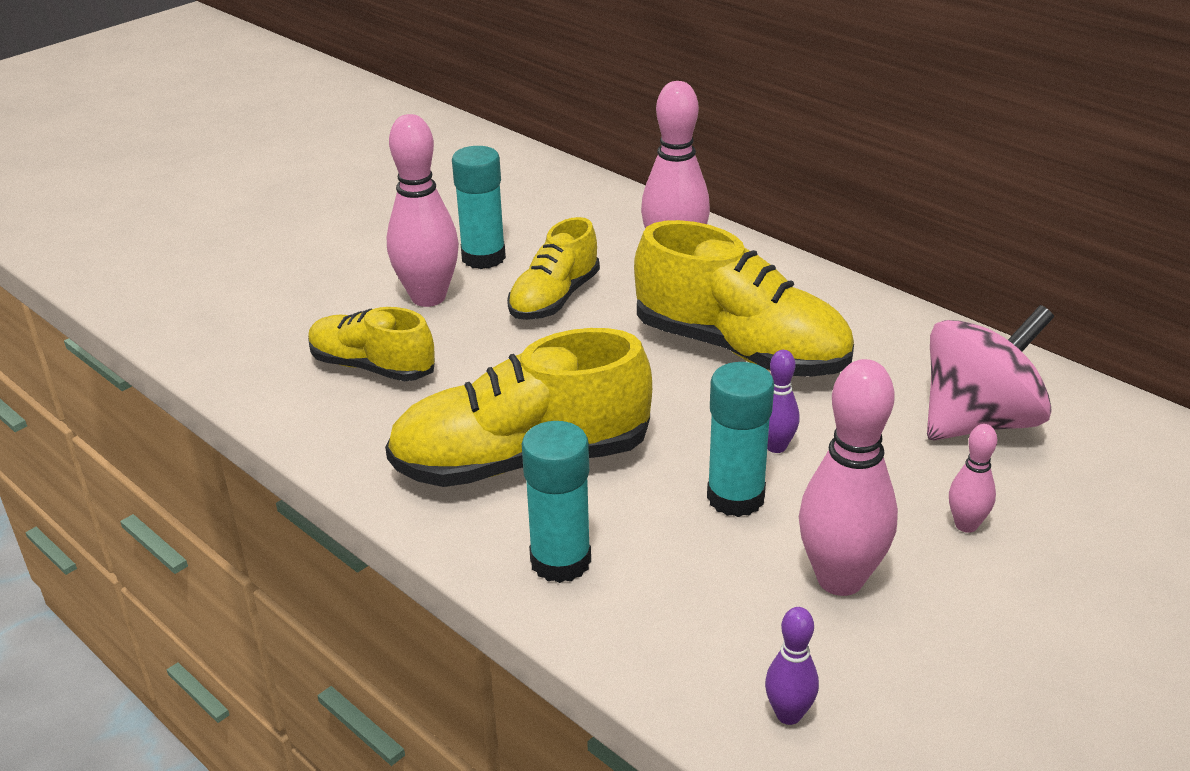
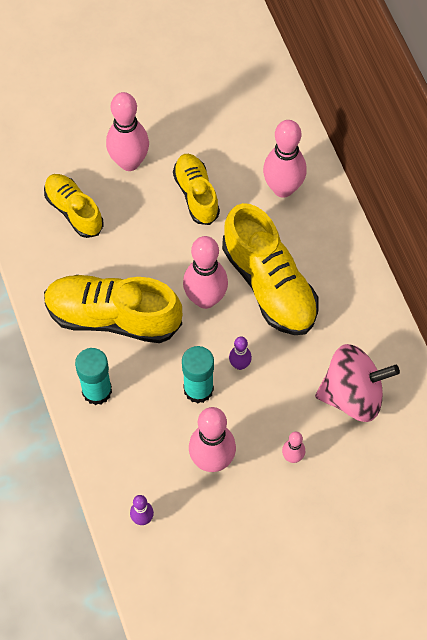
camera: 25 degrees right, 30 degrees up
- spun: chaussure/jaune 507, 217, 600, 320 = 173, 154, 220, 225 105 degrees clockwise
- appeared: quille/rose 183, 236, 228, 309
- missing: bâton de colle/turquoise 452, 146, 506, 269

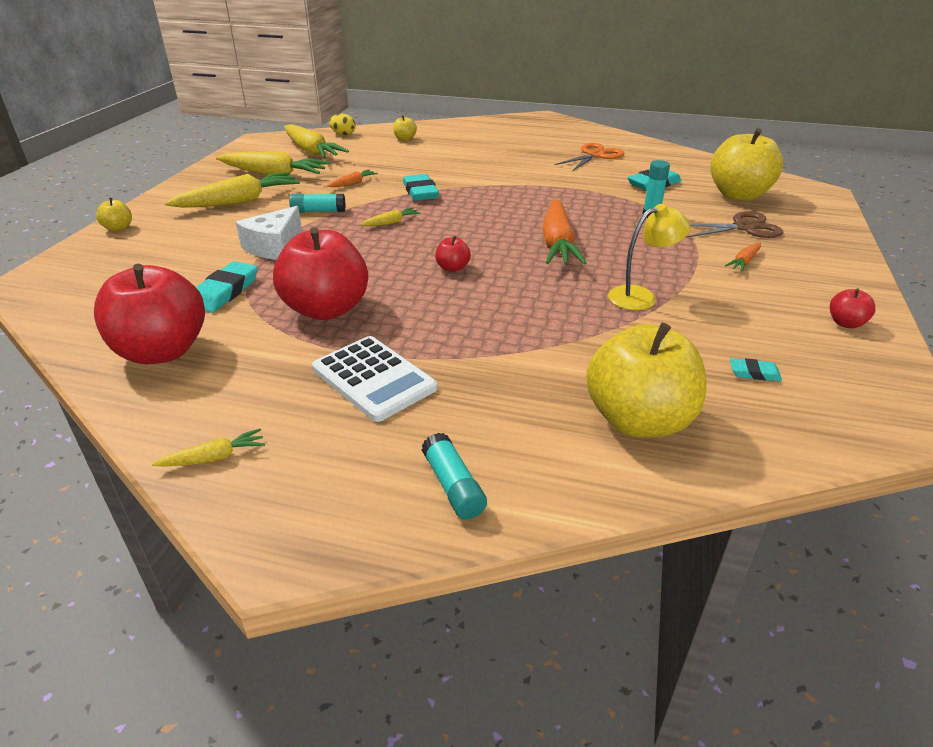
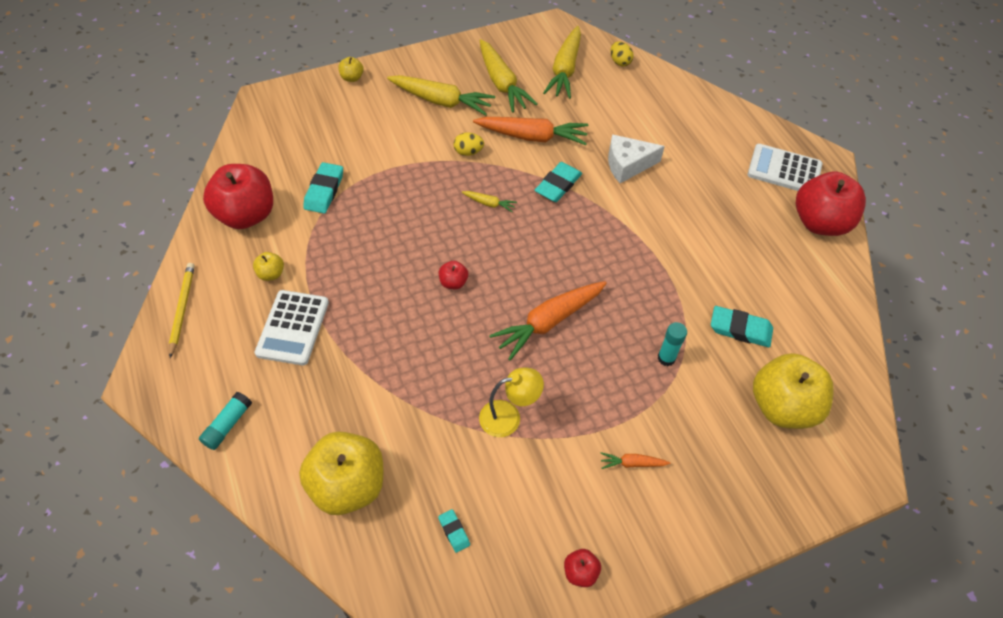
camera: 50 degrees right, 20 degrees up
- exchanged: carotte/jaune 152, 428, 265, 467 to crayon/jaune 169, 263, 195, 358
- relocated: pomme/jaune 393, 115, 417, 141 to 253, 252, 284, 281
- spun: gomme/turquoise 196, 261, 257, 313 = 303, 162, 343, 213 60 degrees counterclockwise
- exchanged: bâton de colle/turquoise 289, 194, 346, 212 to œuf/jaune 454, 132, 484, 156
- size: carotte/orange 328, 170, 378, 187 = 473, 117, 588, 145 x2.16
- spun: lampe/jaune 608, 204, 690, 310 = 479, 368, 544, 437 45 degrees counterclockwise
- relocated: fromage/blanc 236, 206, 302, 260 to 608, 134, 665, 183
- appeared: calculatrice/blanc 747, 144, 822, 191
- relocated: pomme/rouge 273, 227, 368, 320 to 796, 172, 866, 236
- missing: ciseaux/orange 555, 143, 624, 171
- missing: ciseaux/marron 686, 211, 783, 238

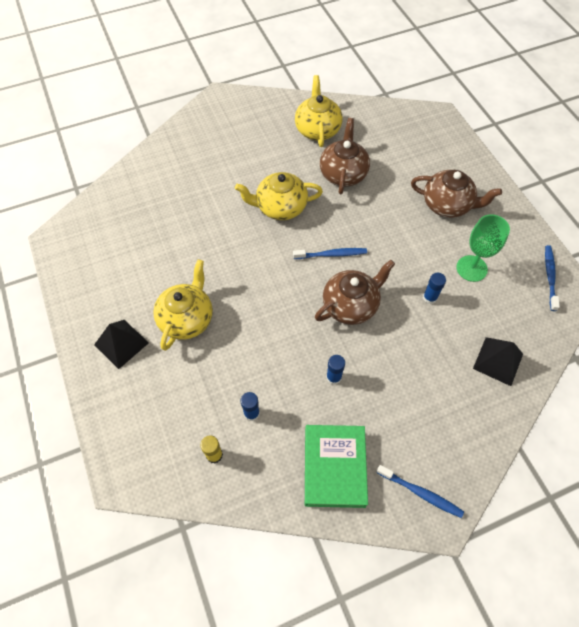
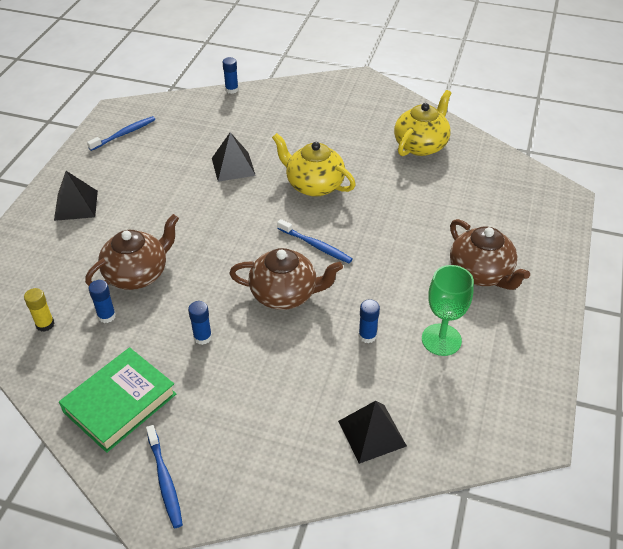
camera: 40 degrees right, 15 degrees down
- relocated: théière/marron 320, 118, 370, 194 to 85, 214, 179, 290
- relocated: brosse à dents/bleu 545, 245, 560, 311 to 87, 116, 155, 151
- appeared: pyramide/noir 212, 132, 256, 182
- appeared: bâton de colle/bleu 222, 57, 238, 94
- missing: théière/jaune 153, 259, 213, 351

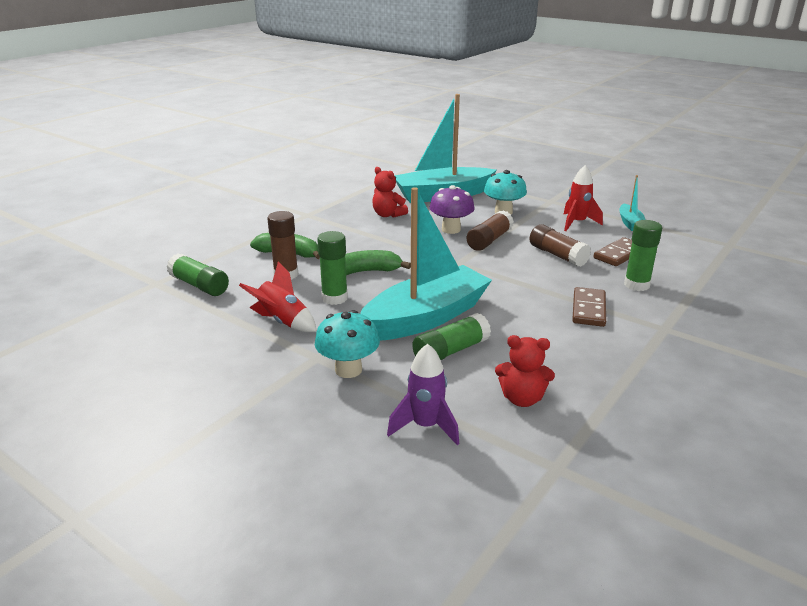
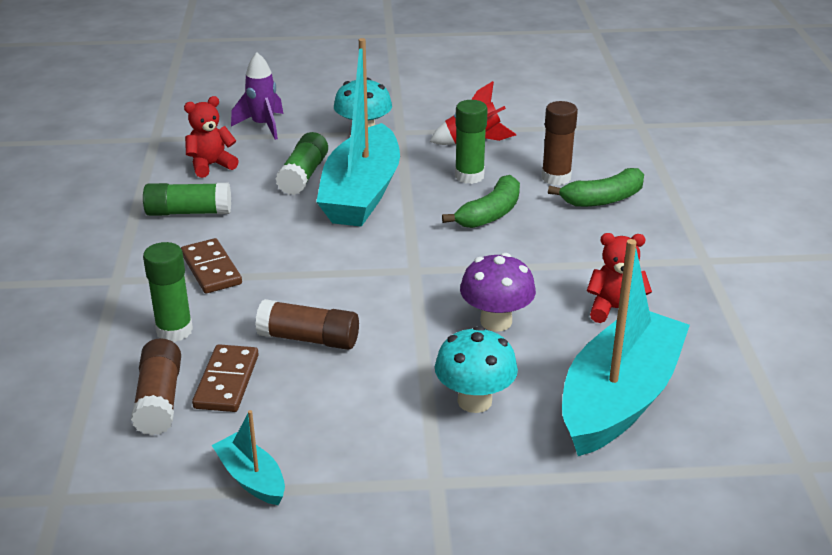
camera: 140 degrees right, 5 degrees up
- relocated: bâton de colle/marron 467, 210, 514, 251 to 131, 338, 181, 435
- relocated: bâton de colle/vert 166, 254, 229, 296 to 143, 183, 231, 216
- missing: fusée/rouge 563, 165, 603, 231

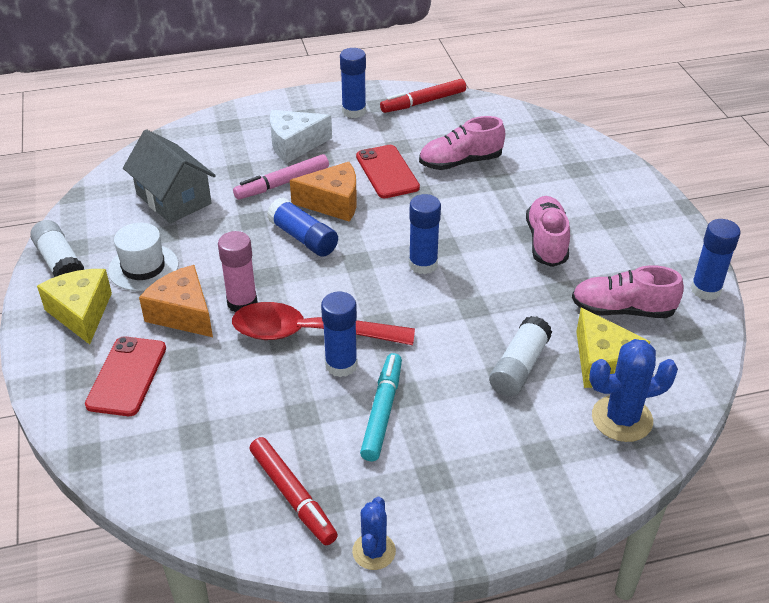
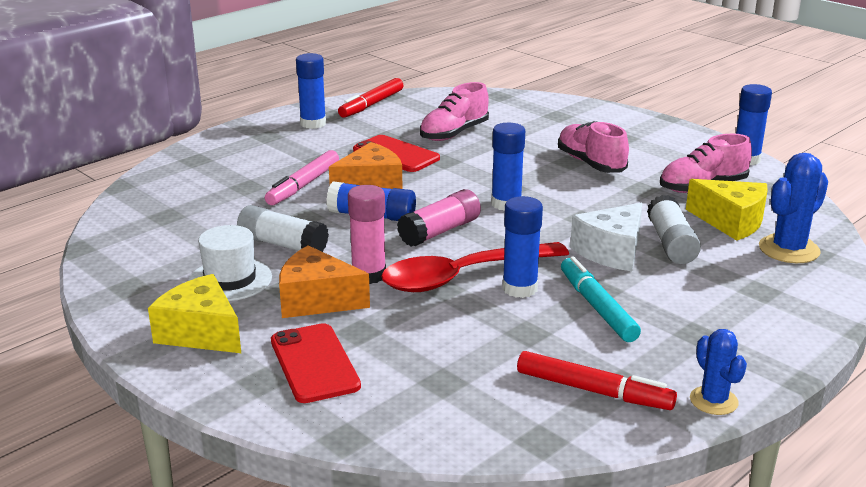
camera: 30 degrees left, 15 degrees down
- relocated: bâton de colle/blanc 30, 220, 85, 277 to 237, 205, 329, 252
- appeared: bâton de colle/rose 397, 189, 481, 247
- relocated: fromage/blanc 270, 110, 332, 163 to 570, 203, 643, 271
- missing: maison/gris 123, 129, 216, 224

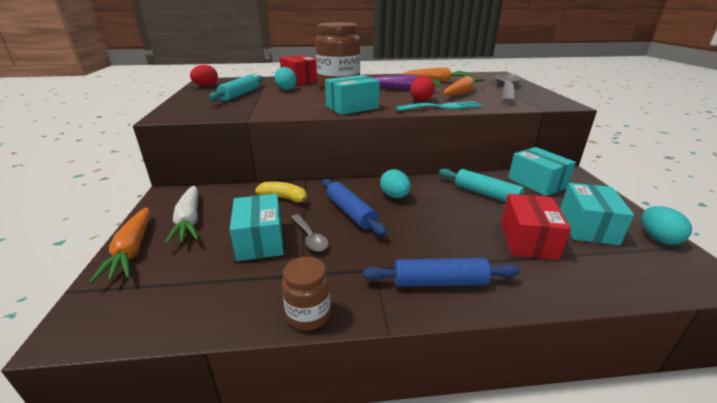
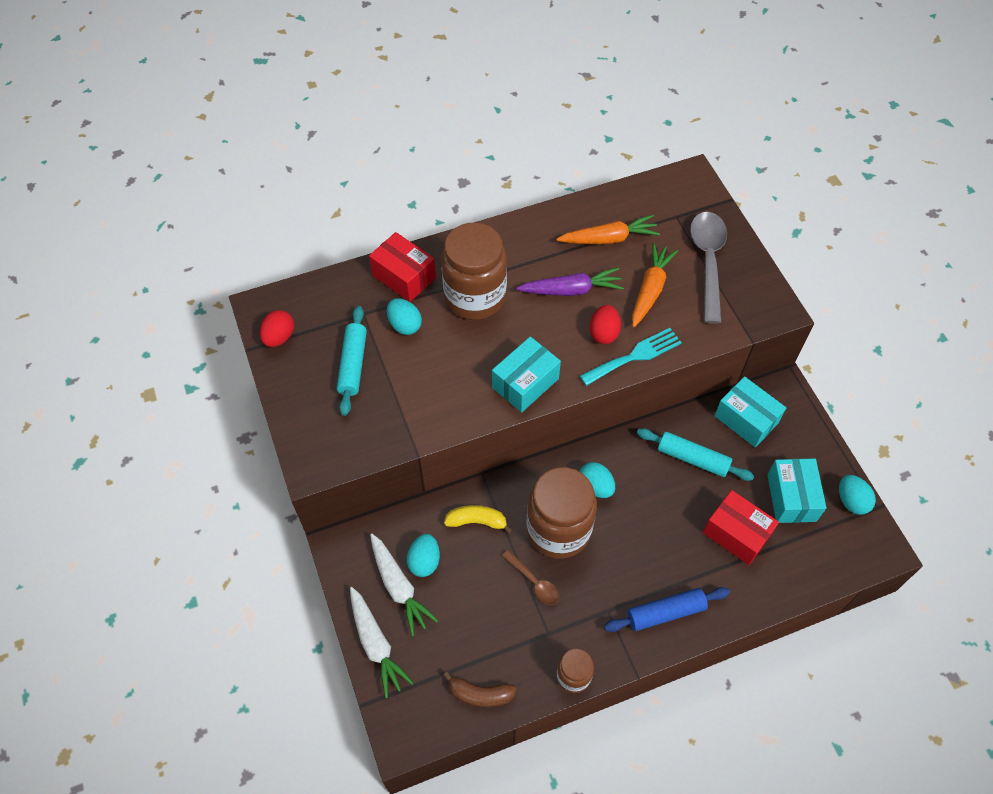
camera: 15 degrees left, 30 degrees up
- colour: carotte/orange 89, 207, 150, 283 to carotte/blanc 350, 587, 413, 698
- appeared: œuf/turquoise 407, 534, 440, 577
- appeared: banane/marron 443, 671, 517, 707
- colour: cuillère/gris 291, 214, 329, 252 to cuillère/marron 502, 550, 560, 605
- exchanged: rouleau à pâtisserie/bleu 322, 179, 387, 236 to bocal/marron 527, 467, 597, 559
- spun: boîte/rouge 501, 194, 571, 260 = 703, 490, 779, 565 45 degrees counterclockwise
- missing: boîte/turquoise 230, 194, 284, 261

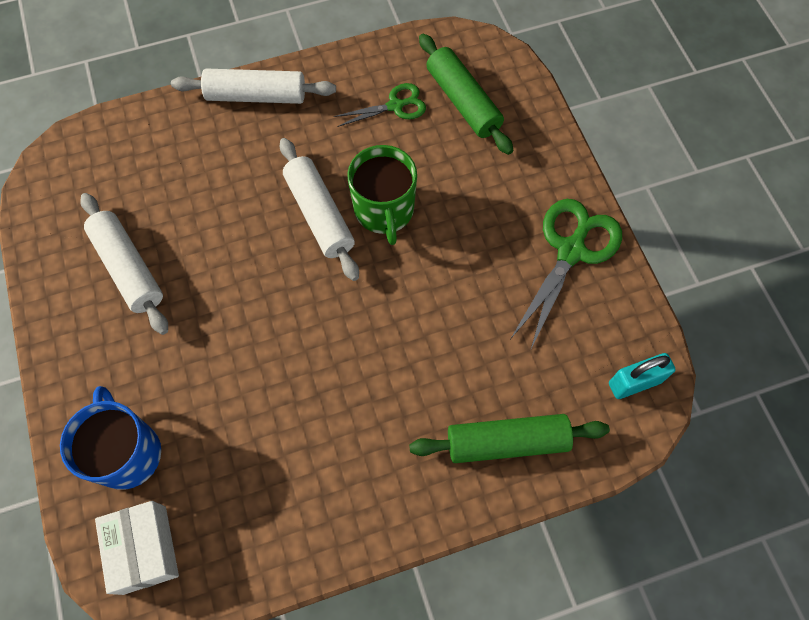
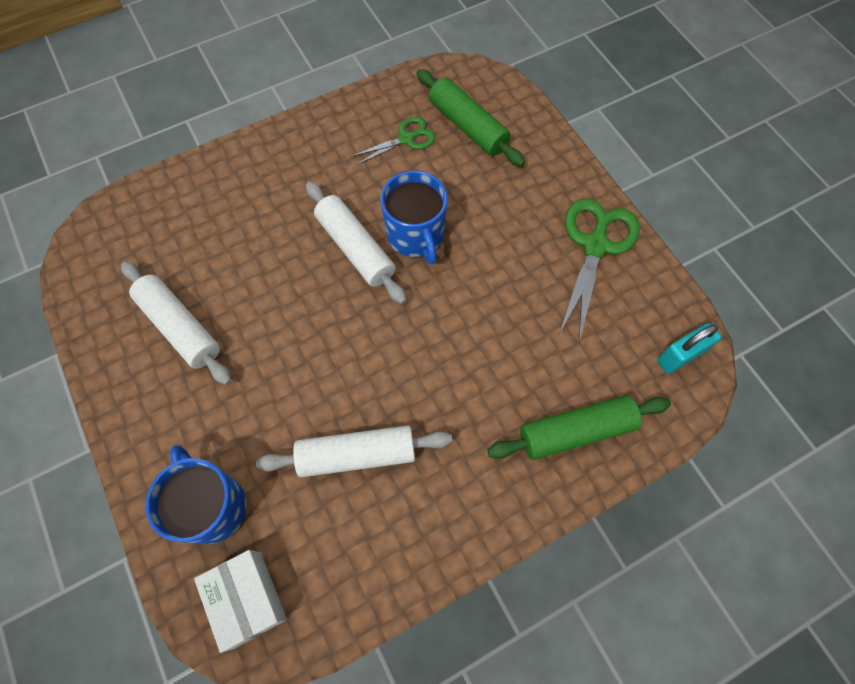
camera: 10 degrees left, 0 degrees up
- relocated: rouleau à pâtisserie/blanc 171, 68, 336, 104 to 256, 425, 452, 477
- colour: tasse/vert 347, 145, 417, 245 to tasse/bleu 381, 171, 448, 265

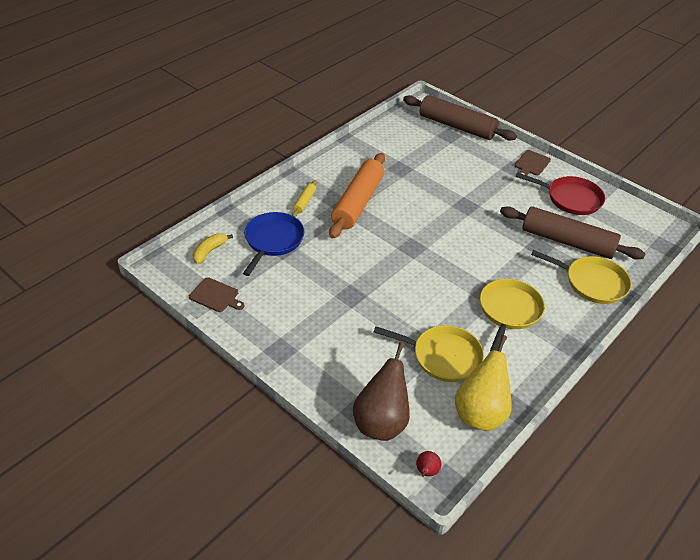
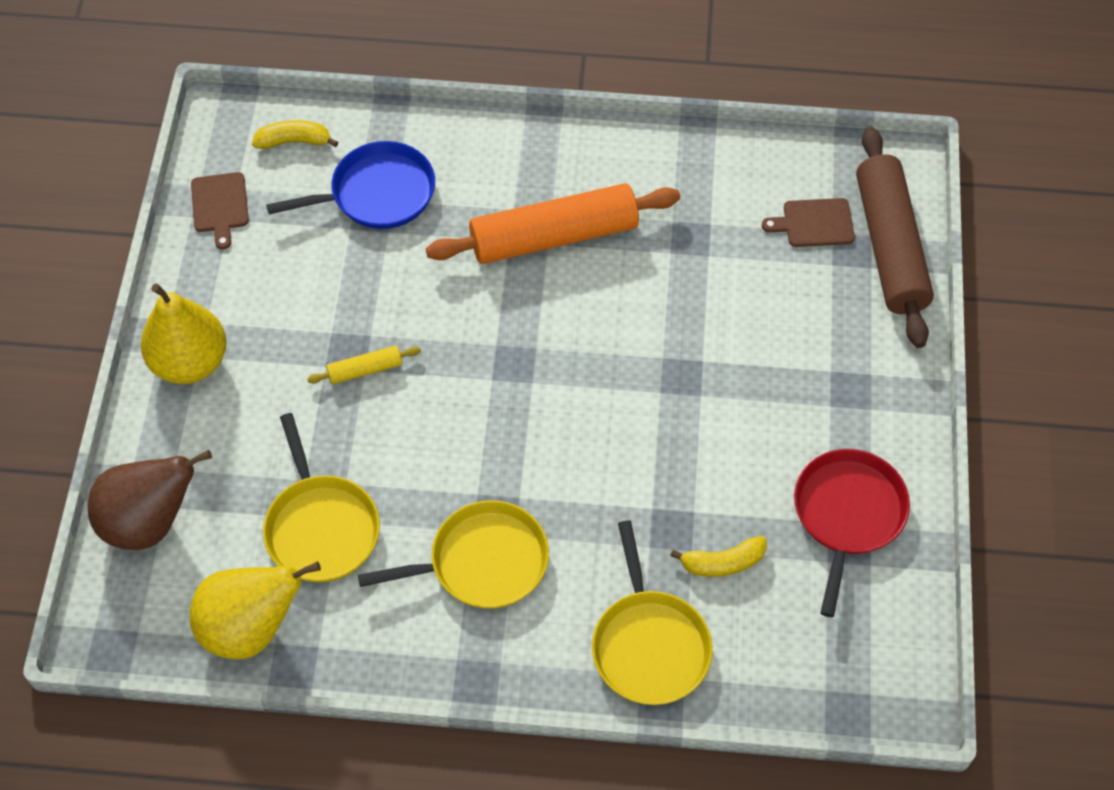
camera: 55 degrees right, 15 degrees up
- appeared: poire/jaune 141, 283, 227, 384
- relocated: rouleau à pâtisserie/jaune 292, 180, 317, 217 to 307, 346, 421, 384
- exchanged: rouleau à pâtisserie/marron 500, 206, 645, 259 to banane/jaune 670, 536, 767, 577
- relocated: planche à découper/marron 514, 150, 551, 176 to 762, 198, 855, 247
- spun: poêle/rouge 515, 172, 605, 215 = 794, 449, 910, 617 150 degrees counterclockwise
- missing: poire/rouge 416, 451, 441, 477

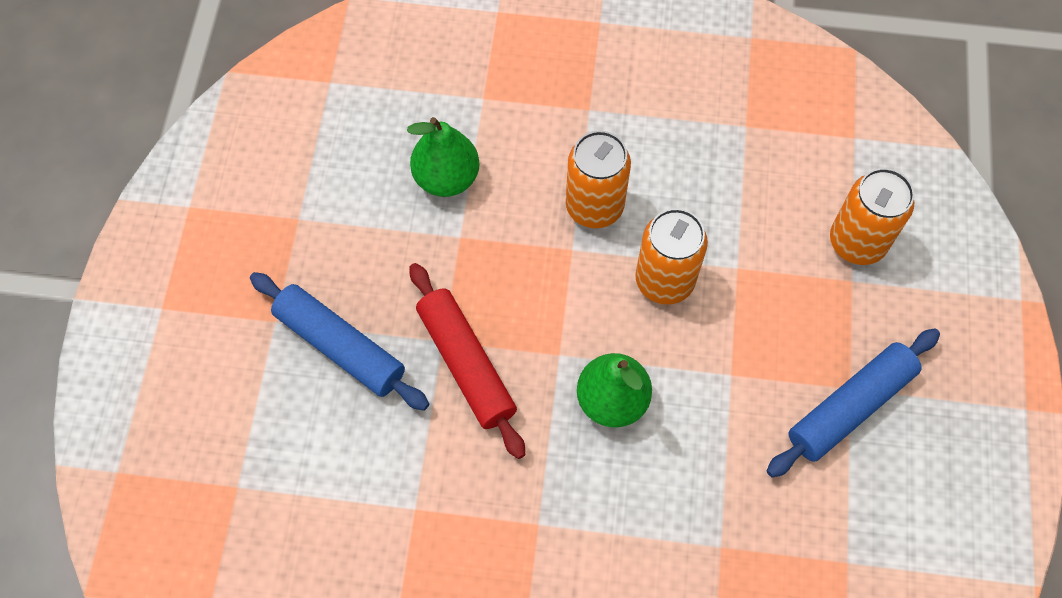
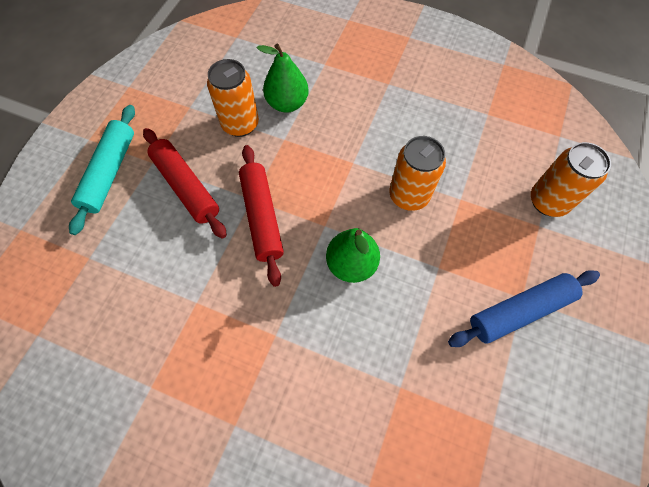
camera: 15 degrees right, 0 degrees up
- appeared: rouleau à pâtisserie/turquoise 69, 105, 135, 235
- colour: rouleau à pâtisserie/bleu 250, 272, 429, 411 to rouleau à pâtisserie/rouge 143, 128, 227, 239
- relocated: canette/orange 566, 131, 631, 228 to 207, 59, 259, 137

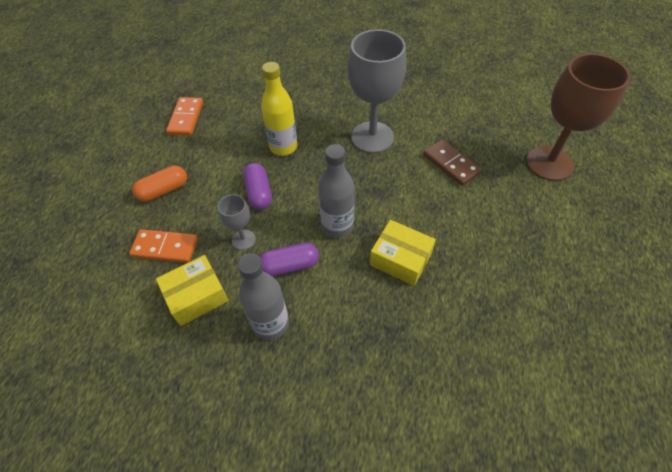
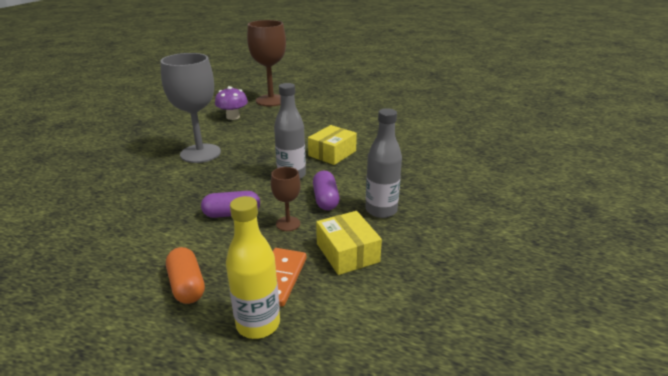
camera: 85 degrees left, 25 degrees down
- appeared: champignon/violet 215, 86, 248, 120
- relocated: bouteille/jaune 261, 62, 298, 156 to 226, 196, 280, 339
- colour: verre à pied/gris 218, 194, 256, 250 to verre à pied/marron 271, 167, 301, 231
- missing: domino/orange 166, 97, 203, 136
- missing: domino/marron 423, 139, 482, 186

